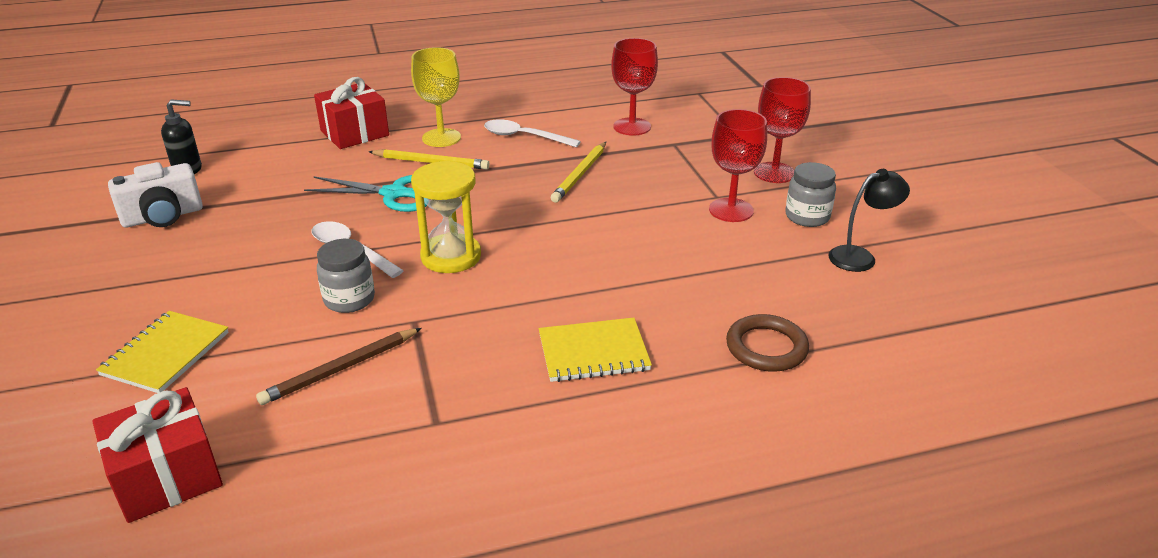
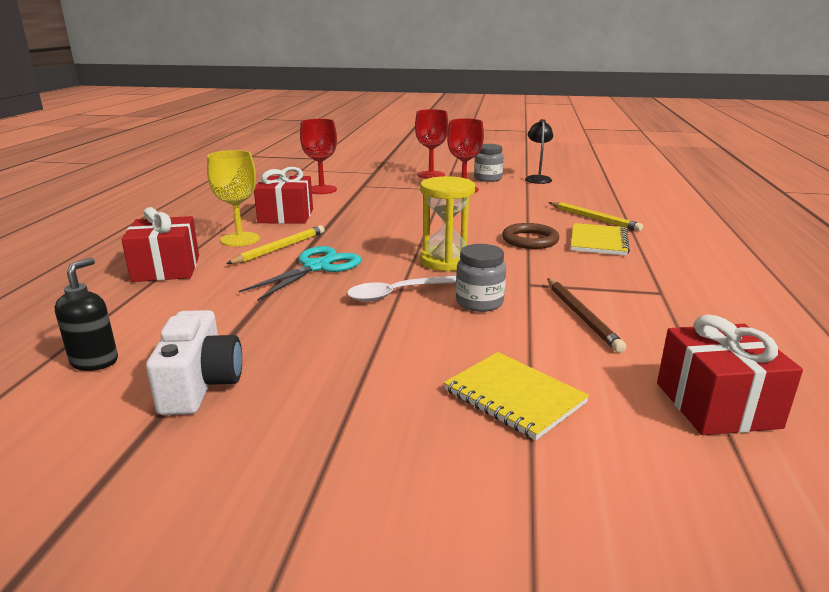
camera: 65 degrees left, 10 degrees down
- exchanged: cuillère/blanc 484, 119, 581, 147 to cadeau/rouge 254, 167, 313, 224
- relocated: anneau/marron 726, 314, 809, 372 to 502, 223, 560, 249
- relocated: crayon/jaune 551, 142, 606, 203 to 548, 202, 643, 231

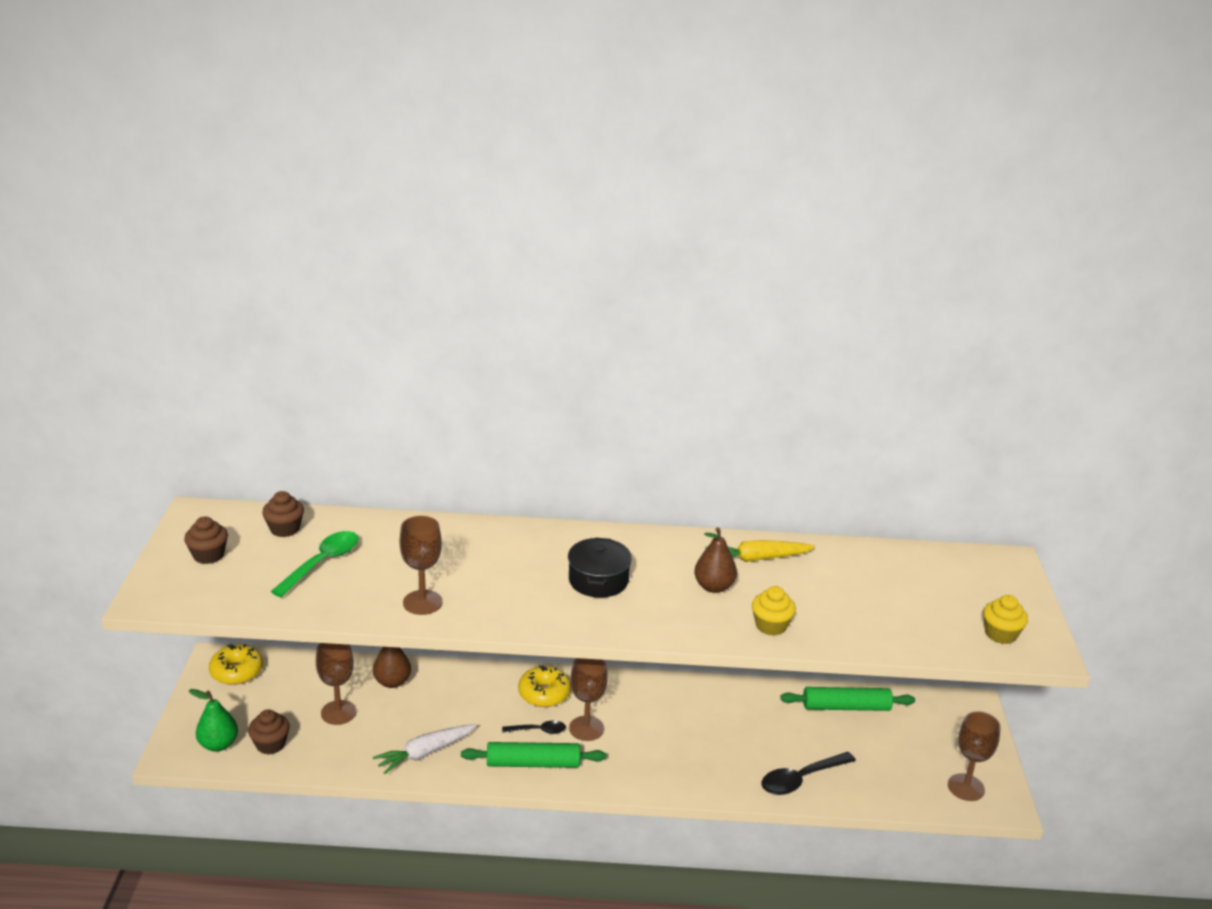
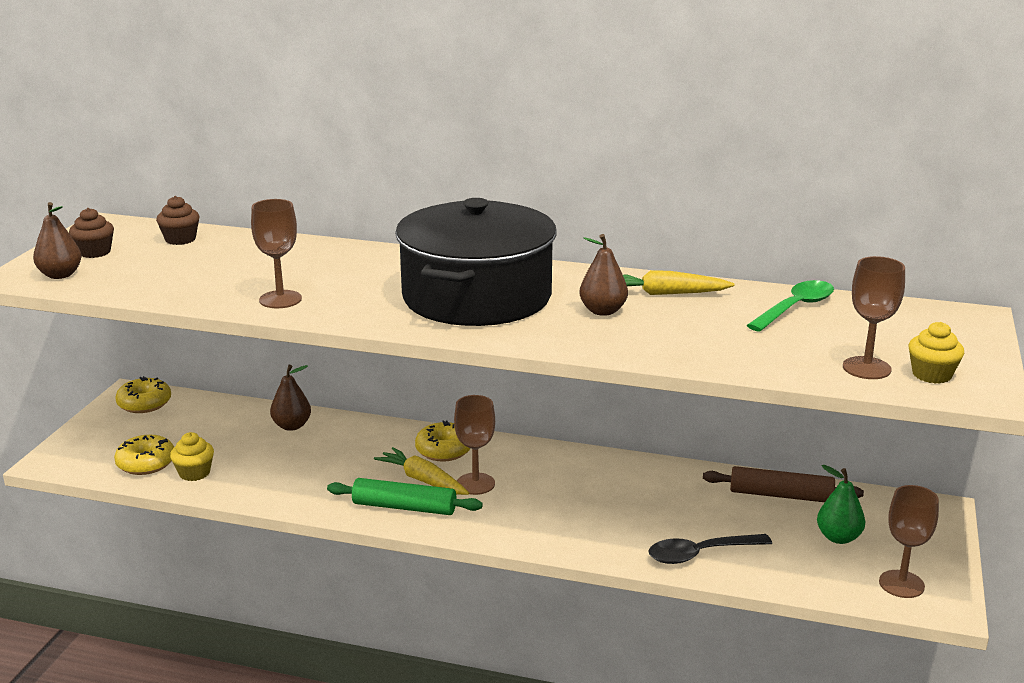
camera: 15 degrees right, 5 degrees down
- appeared: poire/marron 33, 202, 82, 279
- exchanged: muffin/marron 248, 709, 290, 754 to beignet/jaune 114, 435, 174, 475
- relocated: muffin/jaune 752, 586, 796, 636 to 170, 432, 214, 481
- exchanged: cuillère/noir 502, 720, 566, 734 to carotte/jaune 374, 447, 469, 495
- size: marmite/noir 568, 538, 632, 598 = 395, 198, 557, 326 x2.23
- colour: rouleau à pâtisserie/vert 780, 687, 915, 711 to rouleau à pâtisserie/marron 703, 466, 864, 502
- relocated: cuillère/vert 270, 531, 359, 597 to 747, 280, 834, 332
- relocated: poire/vert 189, 689, 238, 752 to 817, 465, 865, 544
- relocated: verre à pied/marron 316, 643, 356, 725 to 843, 256, 905, 379
- missing: carotte/blanc 373, 724, 477, 774

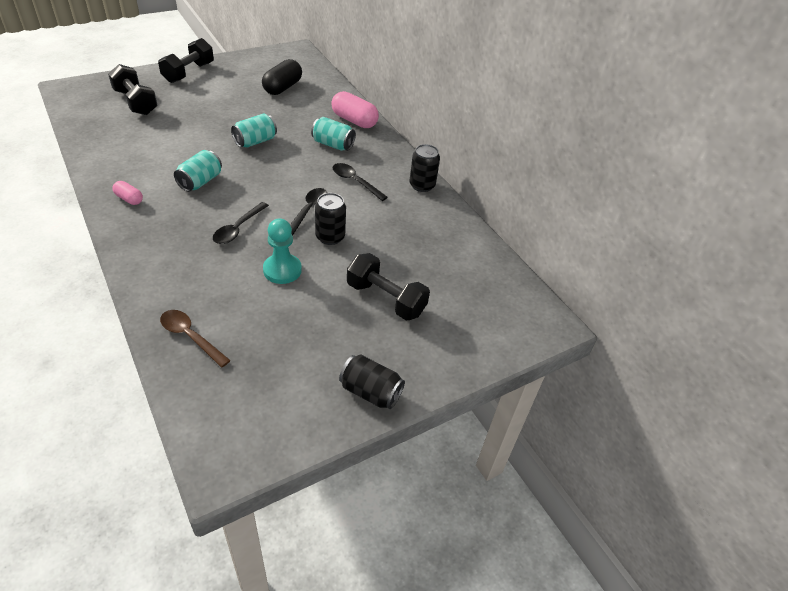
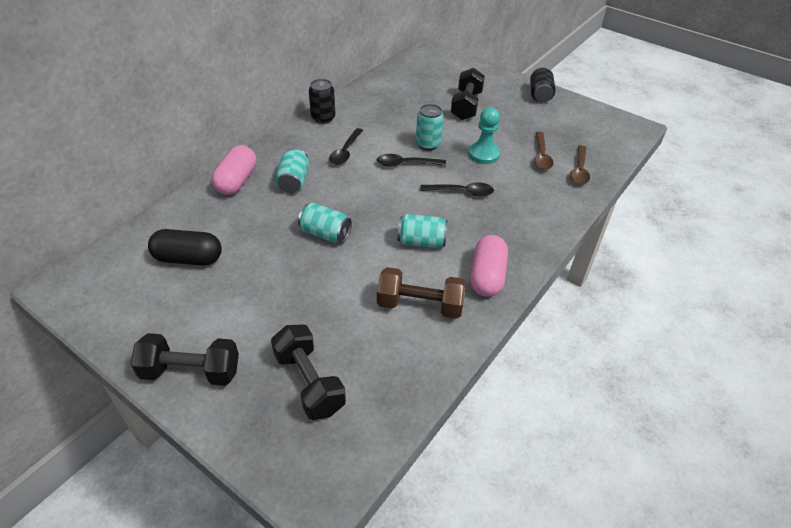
camera: 110 degrees left, 0 degrees up
- spun: haltère/noir 108, 64, 158, 115 = 271, 324, 346, 420 60 degrees counterclockwise
- appeared: haltère/marron 377, 267, 466, 319
- colour: canette/noir 315, 193, 346, 245 to canette/turquoise 416, 104, 444, 150
- size: gélule/rose 112, 181, 143, 205 = 470, 235, 508, 297 x1.85
- appeared: cuillère/marron 534, 131, 554, 170

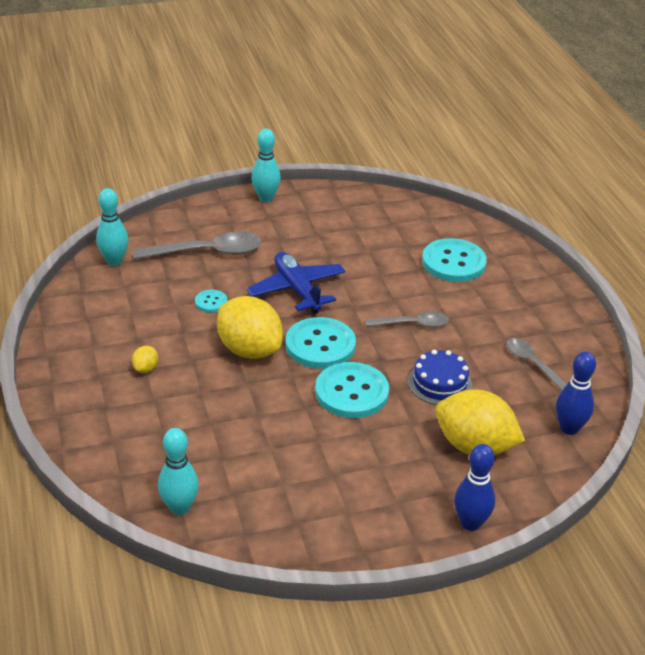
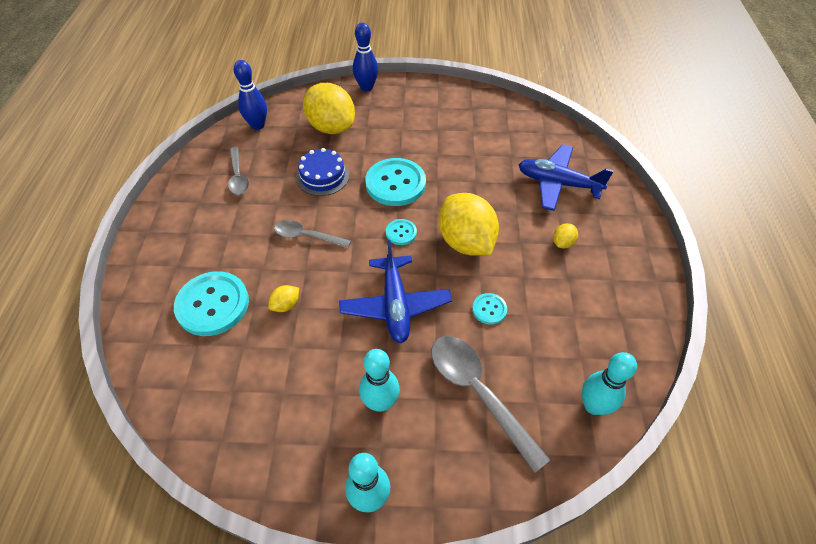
camera: 160 degrees left, 15 degrees up
- appeared: citron/jaune 268, 285, 299, 312
- relocated: quille/turquoise 158, 428, 199, 515 to 359, 349, 400, 412
- size: bouton/turquoise 285, 317, 356, 369 = 386, 219, 417, 245 x0.48
- spun: cuillère/gris 133, 232, 262, 260 = 431, 336, 550, 473 45 degrees clockwise
- appeared: avion/bleu 518, 144, 614, 211

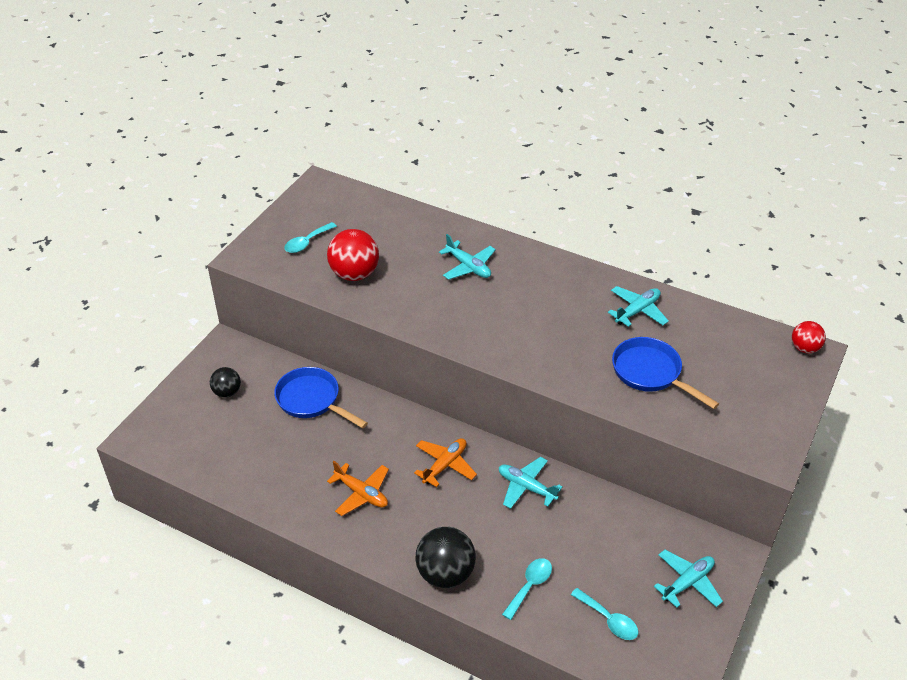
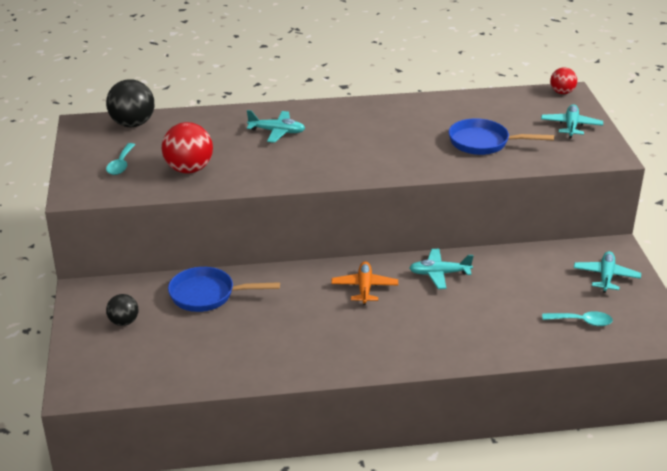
camera: 35 degrees left, 10 degrees down
- relocated: balle/noir 416, 527, 476, 588 to 106, 79, 154, 127
- relocated: avion/turquoise 608, 286, 669, 327 to 541, 104, 603, 139
- missing: avion/orange 327, 461, 389, 516
- missing: cuillère/turquoise 502, 558, 552, 620

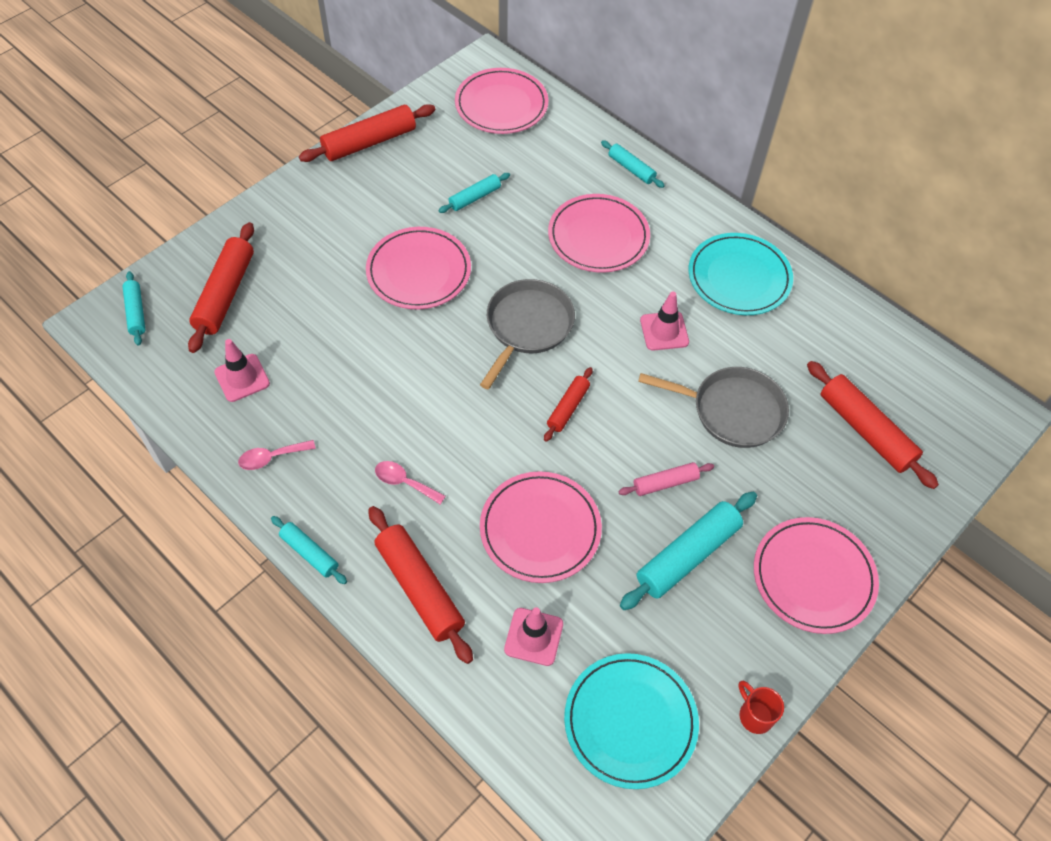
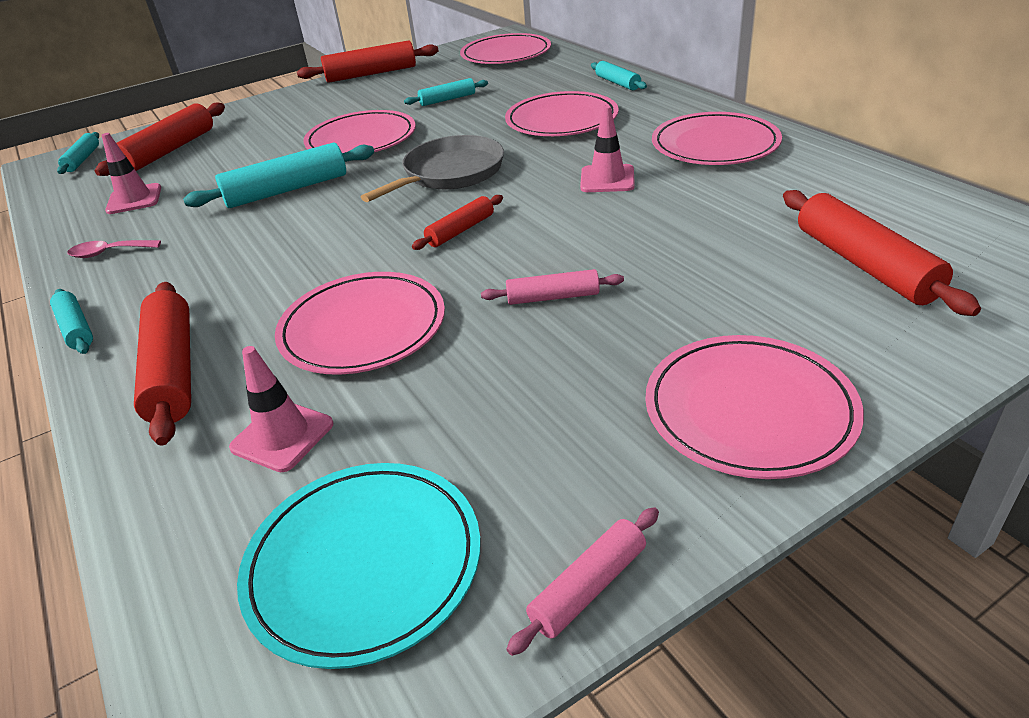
camera: 20 degrees right, 20 degrees down
- relocated: rouleau à pâtisserie/turquoise 620, 492, 757, 610 to 183, 143, 374, 208
- exchanged: tasse/rouge 738, 681, 784, 734 to rouleau à pâtisserie/rose 506, 507, 659, 656
- colour: assiette/turquoise 689, 233, 793, 315 to assiette/rose 652, 112, 782, 165
- missing: cuillère/rose 375, 461, 446, 504
- missing: poêle/gris 638, 367, 789, 448

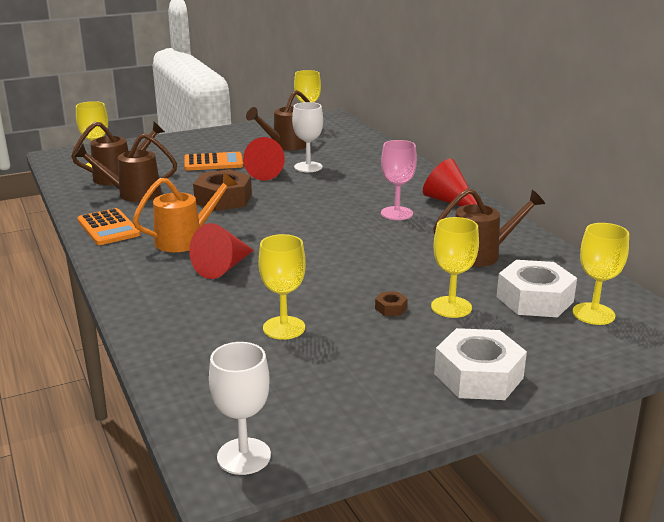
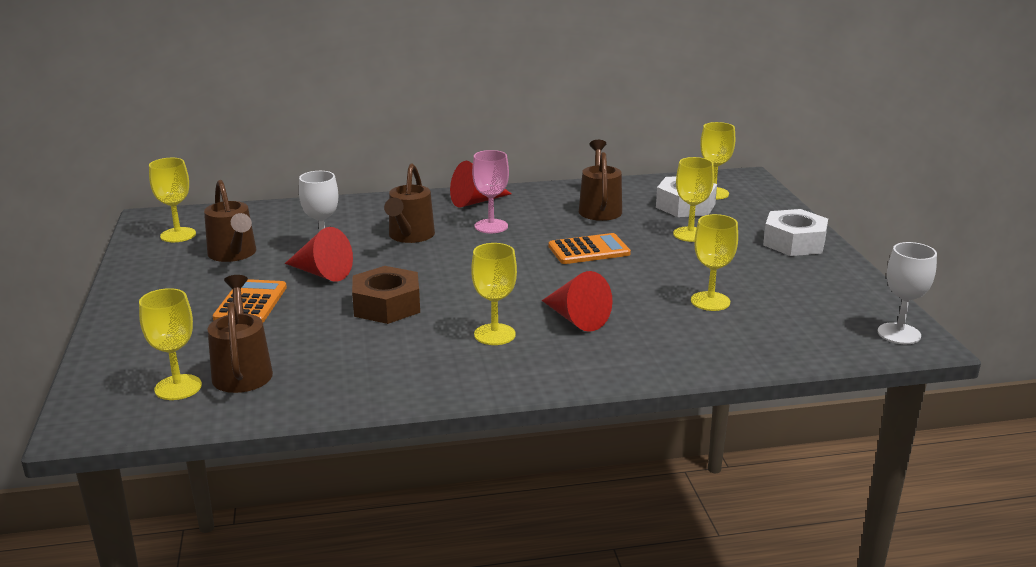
camera: 75 degrees left, 0 degrees up
- relocated: arrosoir/marron 74, 133, 177, 202 to 384, 164, 435, 243
- exchanged: arrosoir/orange 132, 172, 238, 252 to verre à pied/jaune 471, 243, 517, 345
- relocated: calculatrice/orange 78, 208, 140, 245 to 549, 233, 631, 264
- missing: écrou/marron 375, 292, 408, 316

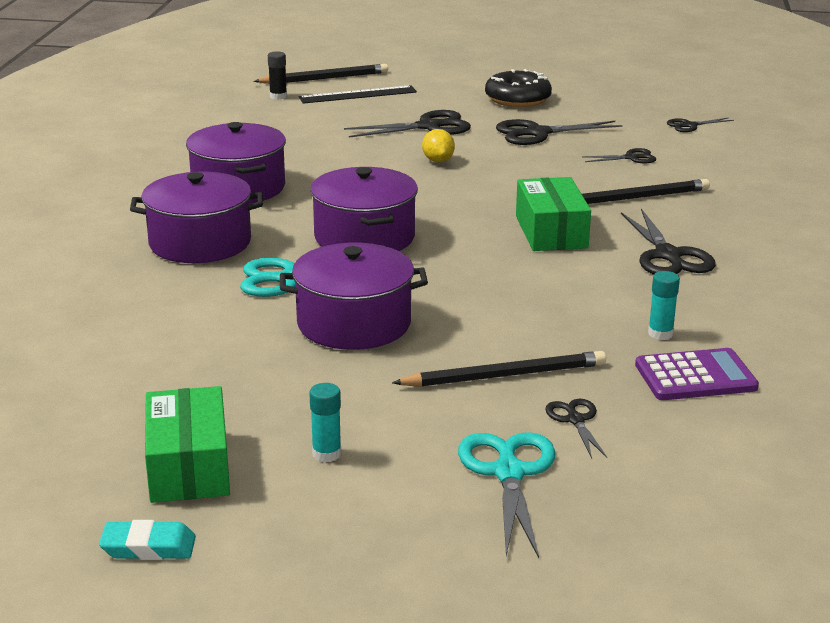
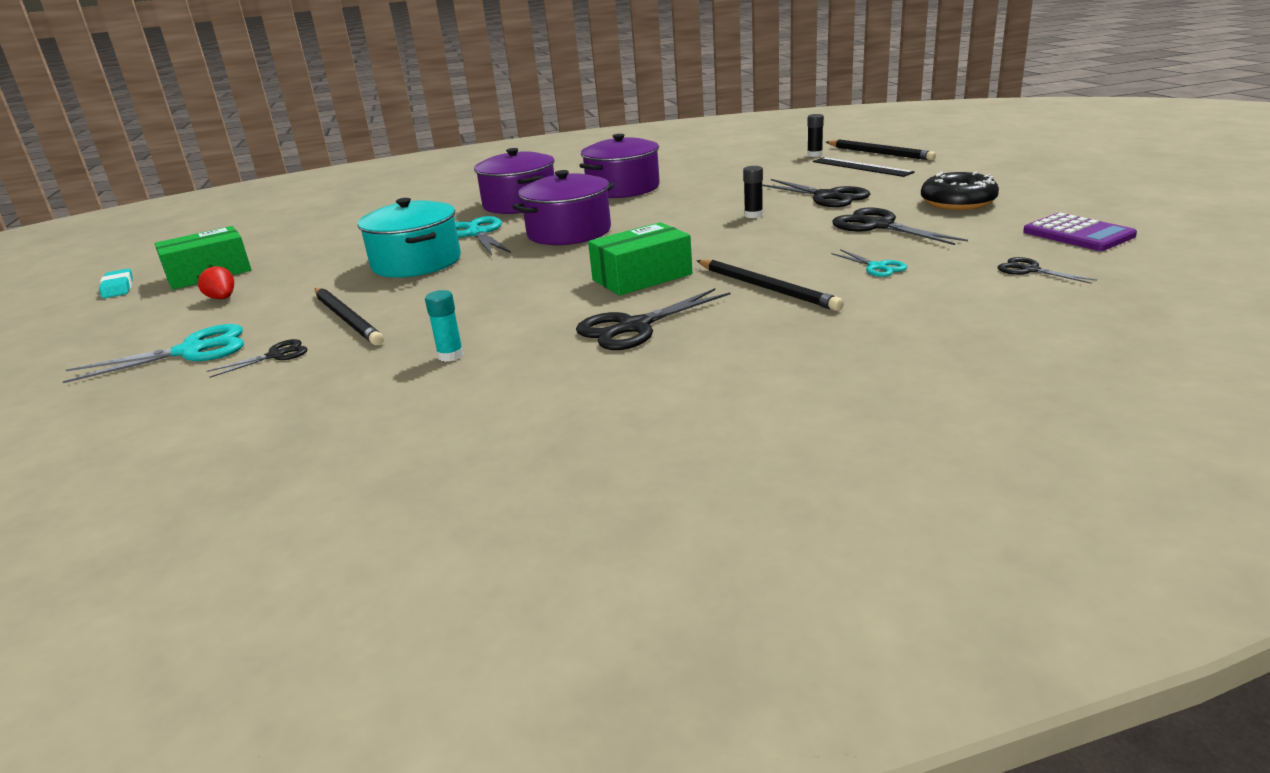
camera: 70 degrees right, 0 degrees up
- exchanged: bâton de colle/turquoise 309, 383, 341, 462 to fraise/rouge 196, 265, 234, 299
- colour: marmite/violet 280, 243, 428, 350 to marmite/turquoise 358, 198, 461, 278
- exchanged: citron/jaune 422, 129, 455, 162 to bâton de colle/noir 743, 166, 763, 218
- colour: ciseaux/noir 582, 148, 656, 163 to ciseaux/turquoise 831, 249, 907, 277
- relocated: calculatrice/violet 635, 348, 759, 400 to 1023, 213, 1137, 251

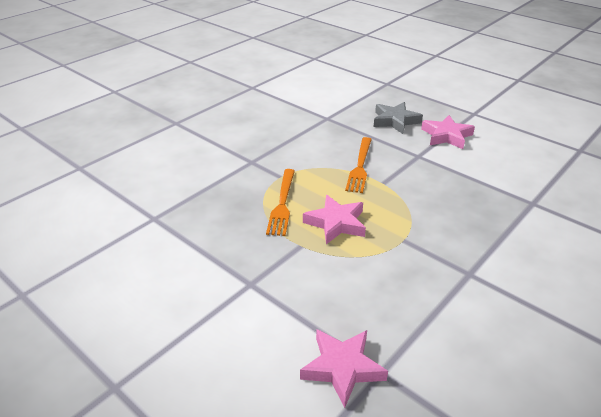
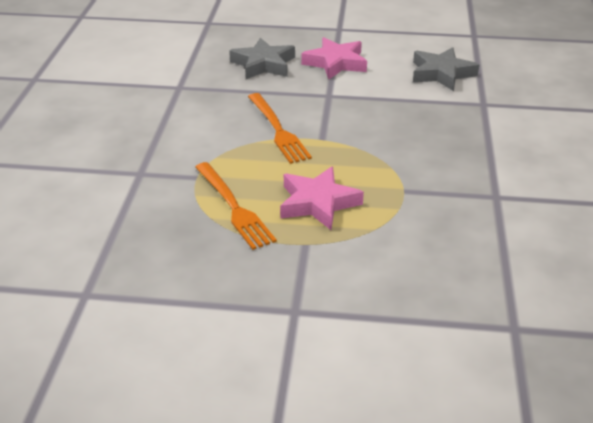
camera: 35 degrees left, 0 degrees up
- appeared: étoile/gris 413, 47, 479, 91
- missing: étoile/rose 300, 329, 388, 408

